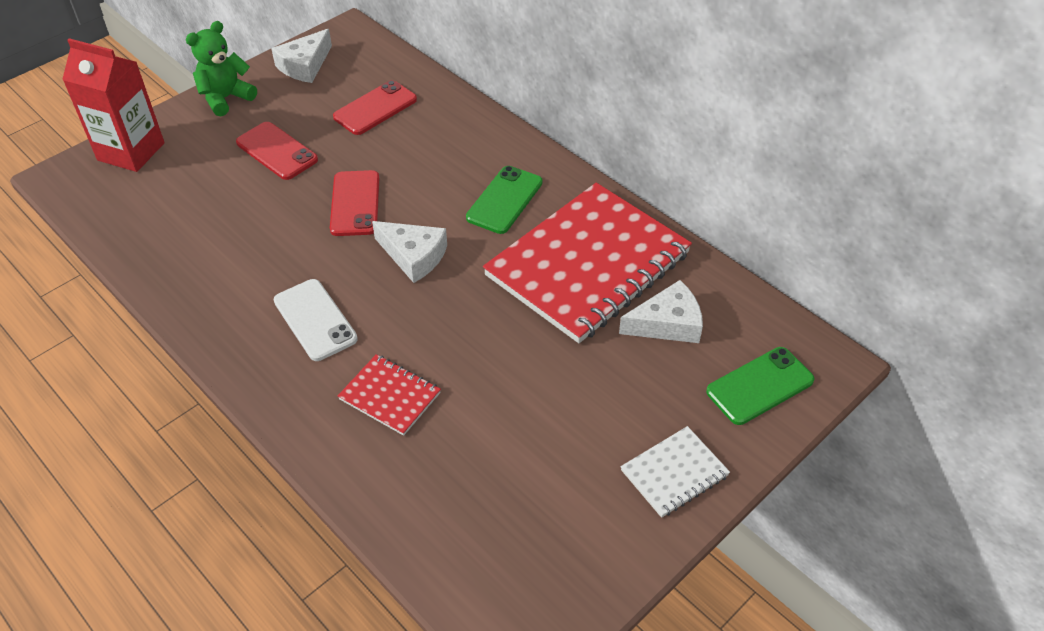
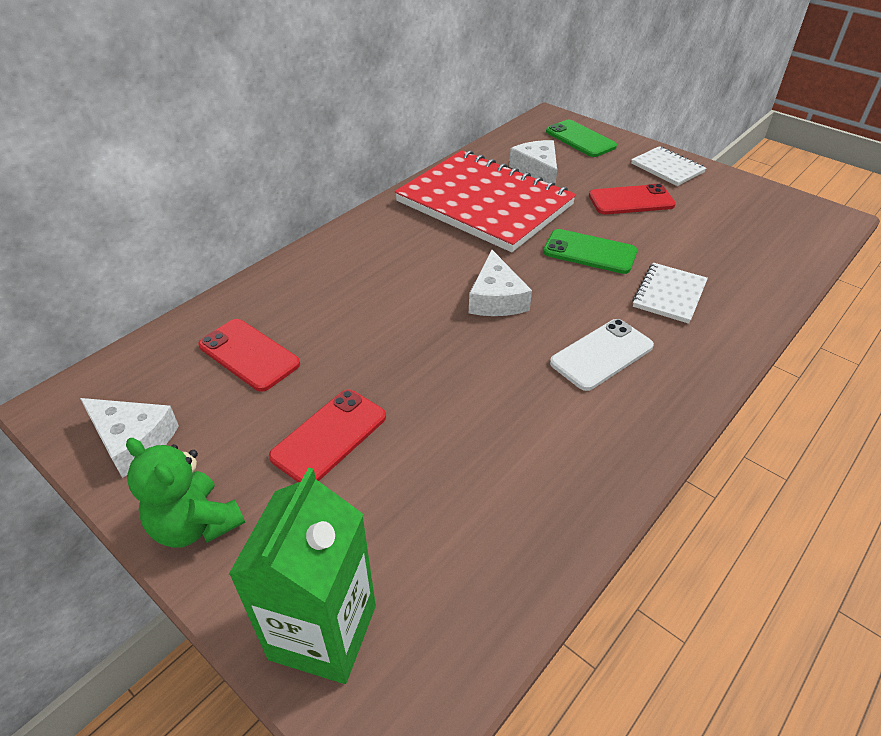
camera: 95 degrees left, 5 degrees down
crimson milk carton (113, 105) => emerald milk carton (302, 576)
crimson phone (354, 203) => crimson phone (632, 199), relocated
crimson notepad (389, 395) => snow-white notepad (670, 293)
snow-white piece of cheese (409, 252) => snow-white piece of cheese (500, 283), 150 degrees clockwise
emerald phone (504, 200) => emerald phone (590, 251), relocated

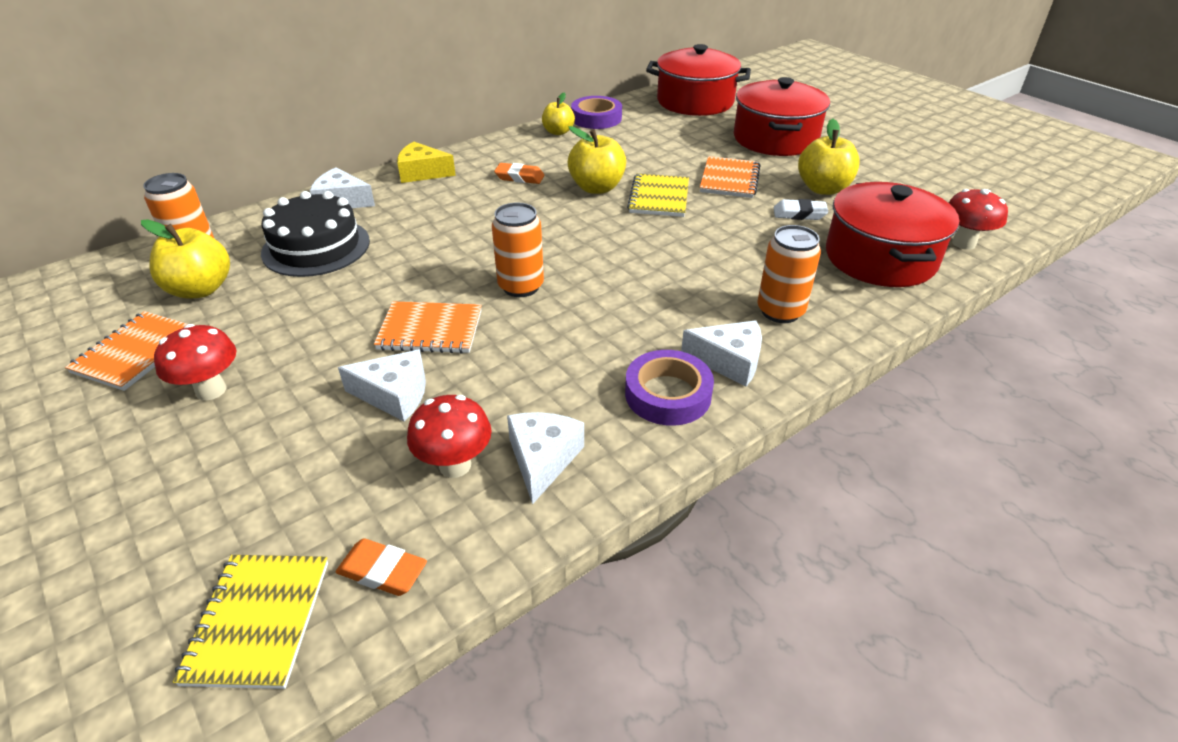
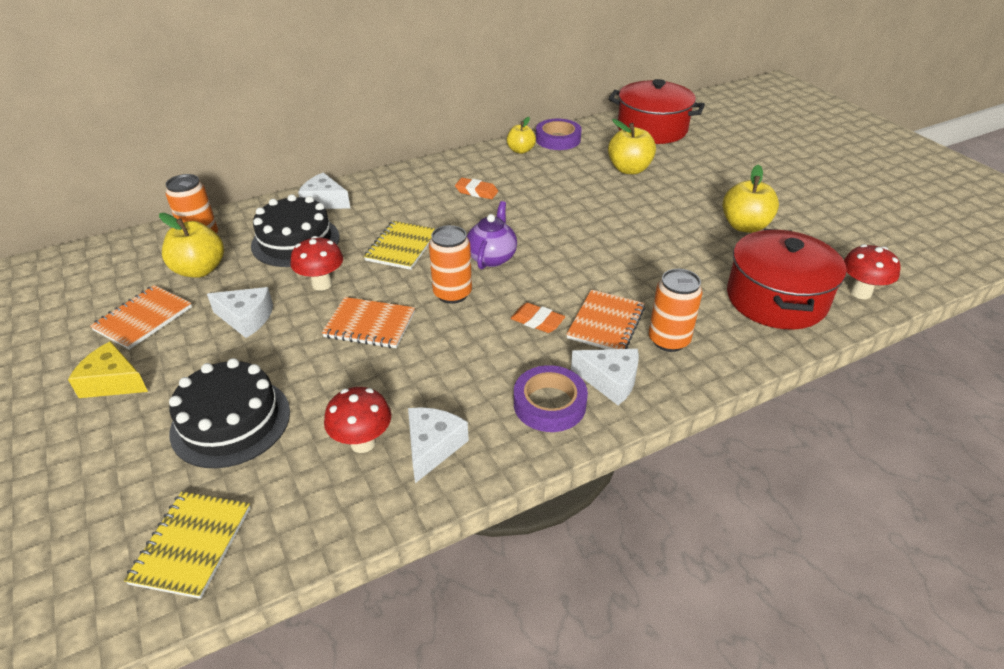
camera: 10 degrees right, 0 degrees up
crimson fungus (195, 362) => crimson fungus (316, 263), relocated
bright orange gum eraser (381, 567) => bright orange gum eraser (538, 318), relocated
snow-white piece of cheese (382, 385) => snow-white piece of cheese (240, 312), relocated
yellow piece of cheese (426, 162) => yellow piece of cheese (108, 369), relocated
yellow apple fruit (597, 160) => yellow apple fruit (632, 146), relocated
yellow notepad (658, 195) => yellow notepad (399, 245), relocated
bright orange notepad (730, 177) => bright orange notepad (605, 319), relocated
crimson pot (782, 116) => nothing
snow-white gum eraser (801, 209) => nothing
nothing => ebony gateau (229, 413)
nothing => violet teapot (492, 235)

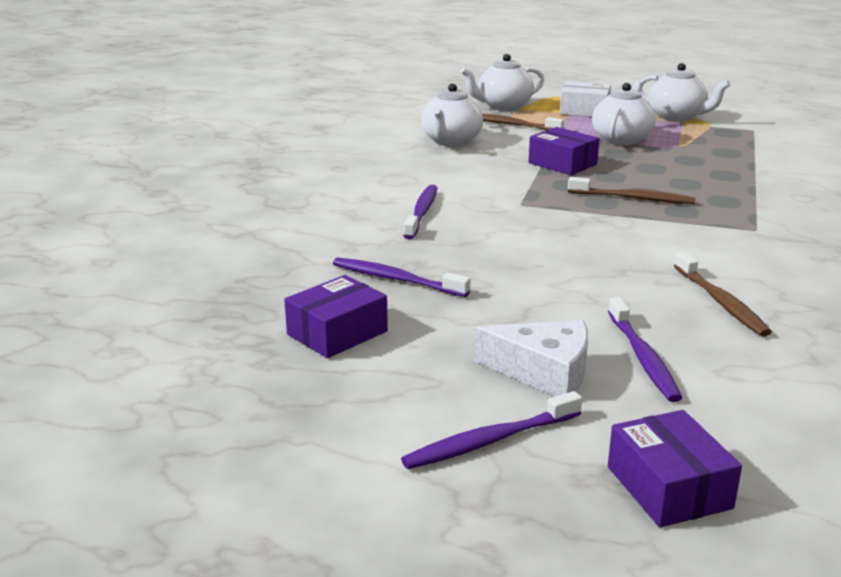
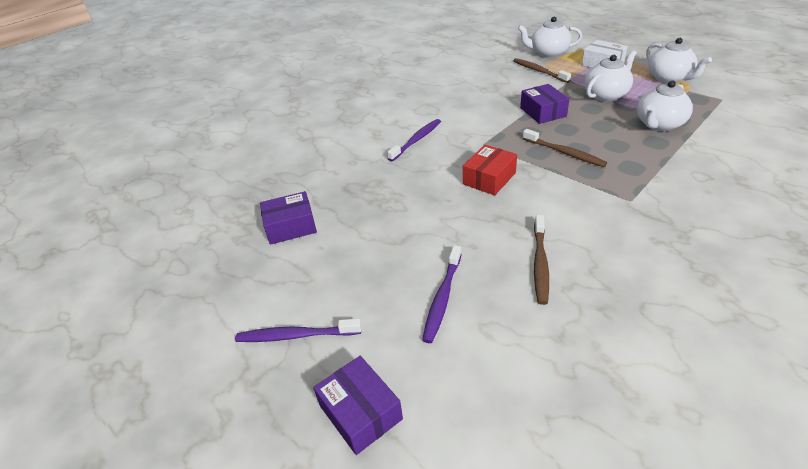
camera: 30 degrees right, 15 degrees up
violet tooth brush (401, 277) => nothing
snow-white teapot (452, 114) => snow-white teapot (665, 105), relocated
snow-white piece of cheese (531, 358) => nothing
violet package (675, 468) => violet package (358, 405), 45 degrees counterclockwise
nothing => crimson package (490, 170)

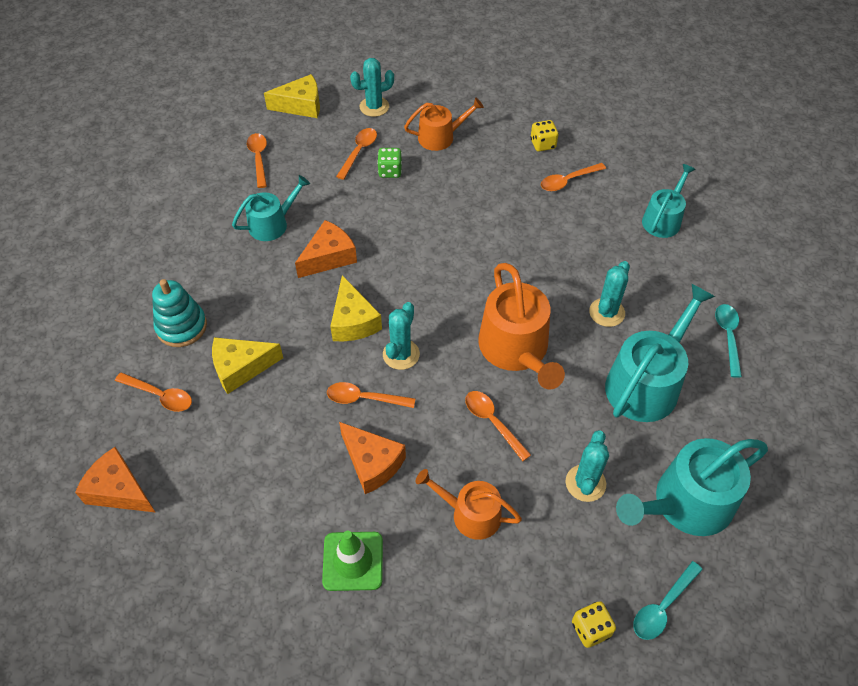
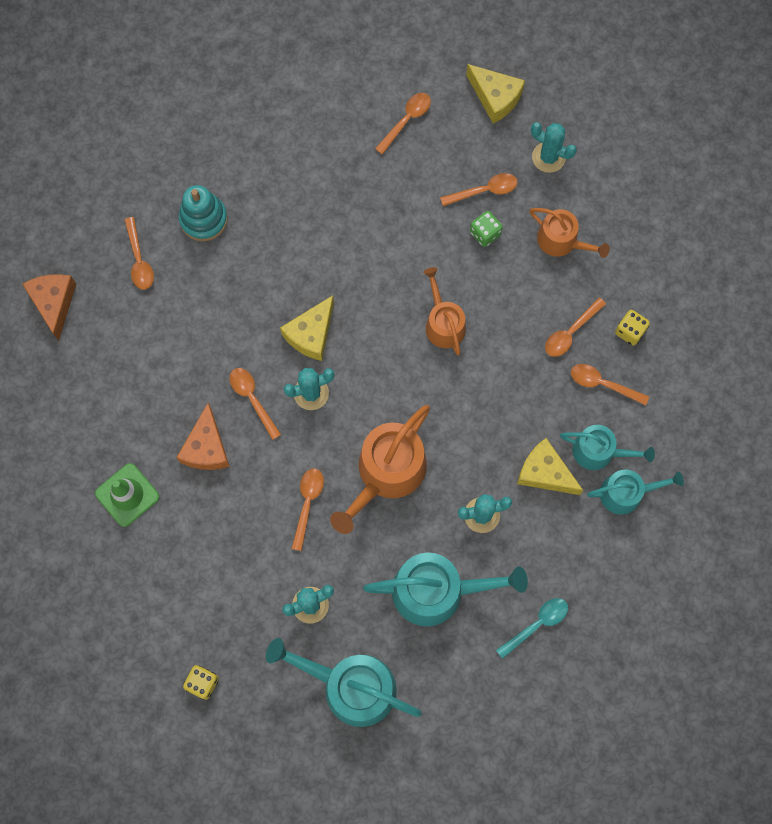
camera: 50 degrees right, 20 degrees up
yellow piece of cheese (247, 365) => yellow piece of cheese (550, 466), relocated
teal watering can (271, 208) => teal watering can (607, 447), relocated
bright orange piece of cheese (326, 249) => nothing
bright orange watering can (469, 504) => bright orange watering can (444, 311), relocated
teal tablespoon (668, 600) => nothing
nothing => bright orange tablespoon (575, 327)

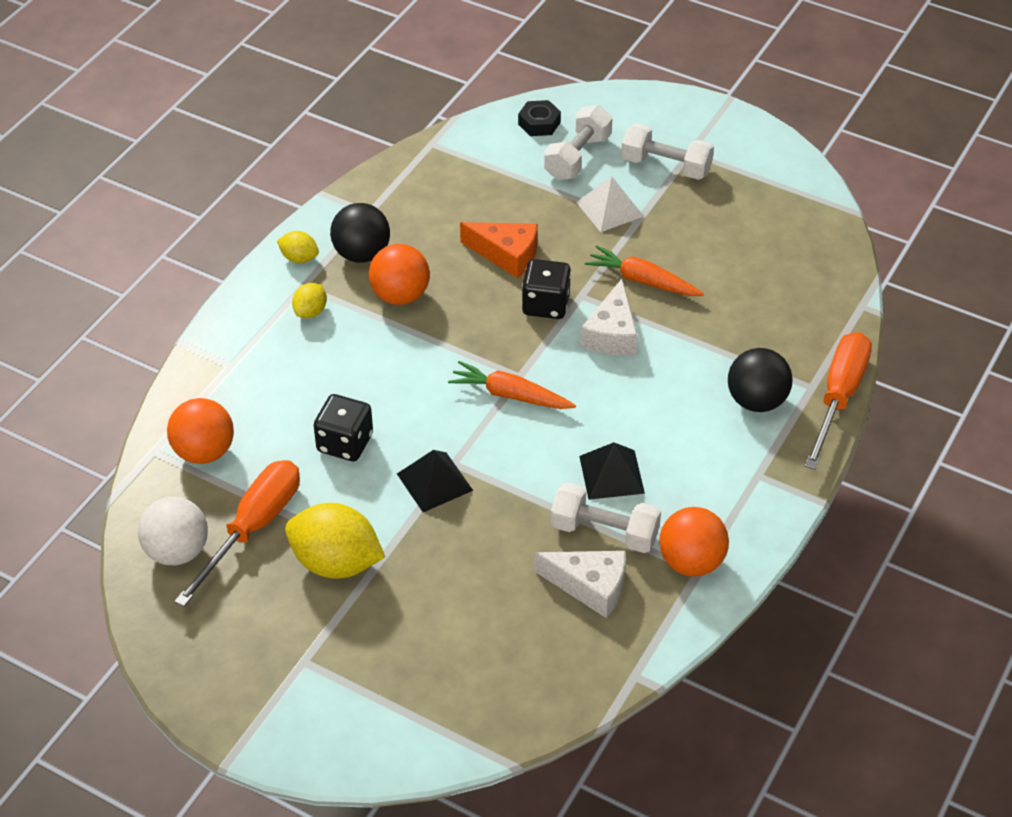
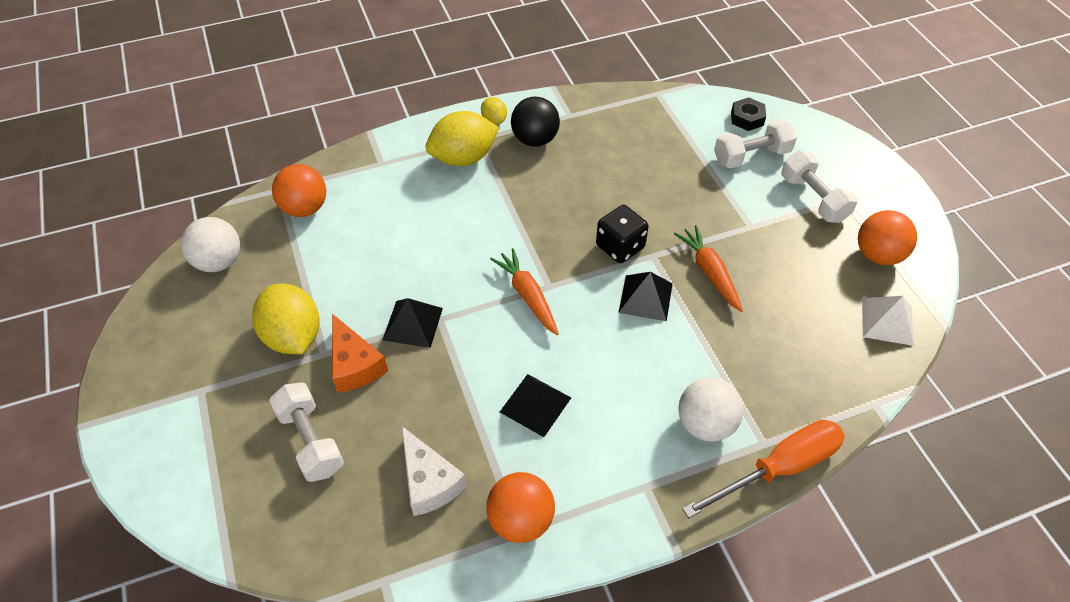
camera: 40 degrees right, 5 degrees up
bright orange hand screwdriver (237, 533) => nothing
yellow toy lemon (309, 300) => yellow toy lemon (462, 138), x2.01
ebony game die (343, 427) => nothing
bright orange ball (399, 274) => bright orange ball (887, 237), relocated
bright orange piece of cheese (499, 250) => bright orange piece of cheese (360, 353), relocated
snow-white hand weight (606, 517) => snow-white hand weight (306, 432), relocated
snow-white solid pyramid (610, 204) => snow-white solid pyramid (888, 321), relocated
snow-white piece of cheese (609, 317) => ebony solid pyramid (645, 296)
ebony ball (760, 380) => snow-white ball (711, 409)

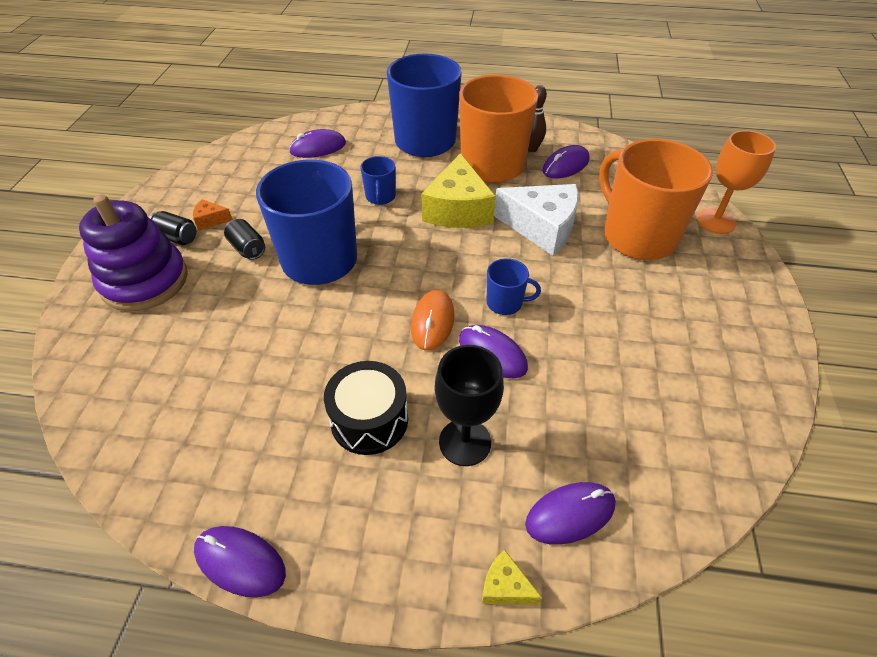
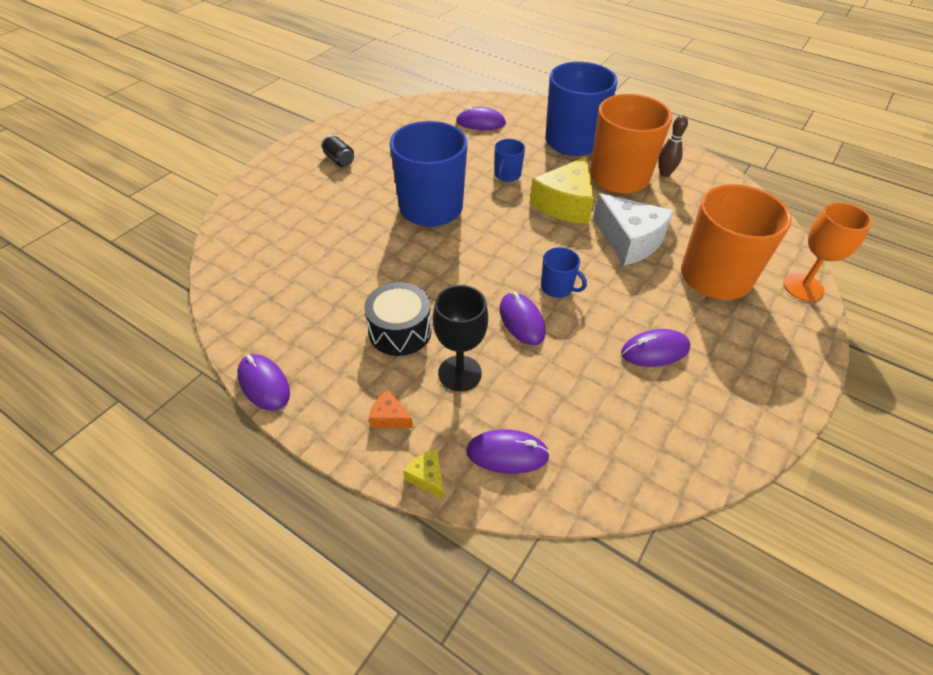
camera: 25 degrees right, 0 degrees up
violet stacking rings (133, 253) => nothing
bright orange piece of cheese (213, 214) => bright orange piece of cheese (391, 409), relocated
ebony soda can (244, 239) => nothing
bright orange computer mouse (433, 320) => nothing
violet computer mouse (566, 162) => violet computer mouse (656, 348), relocated

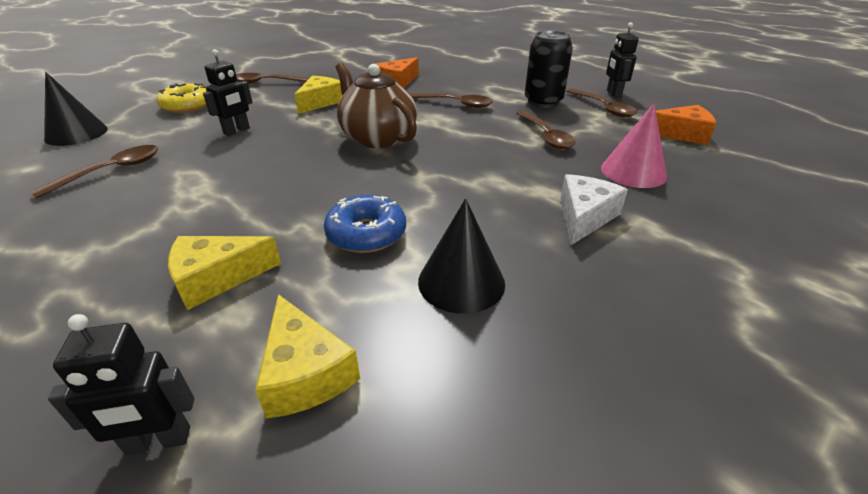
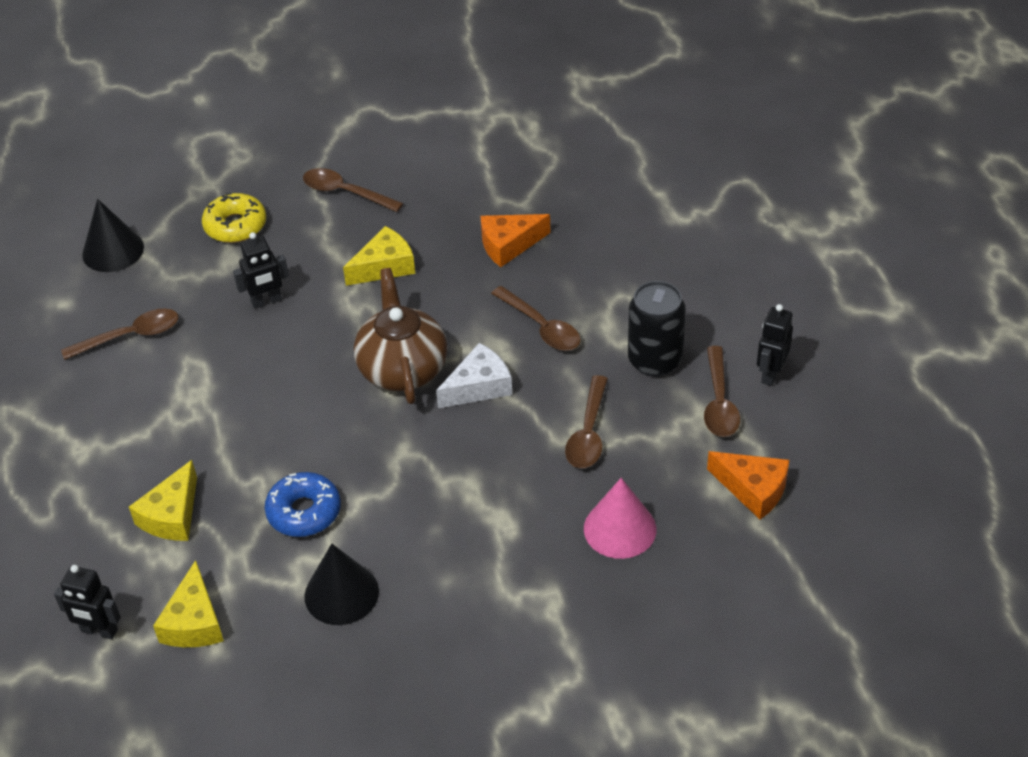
camera: 30 degrees right, 10 degrees up
yellow piece of cheese (224, 273) => yellow piece of cheese (163, 500), 75 degrees counterclockwise
snow-white piece of cheese (594, 209) => snow-white piece of cheese (474, 375), relocated

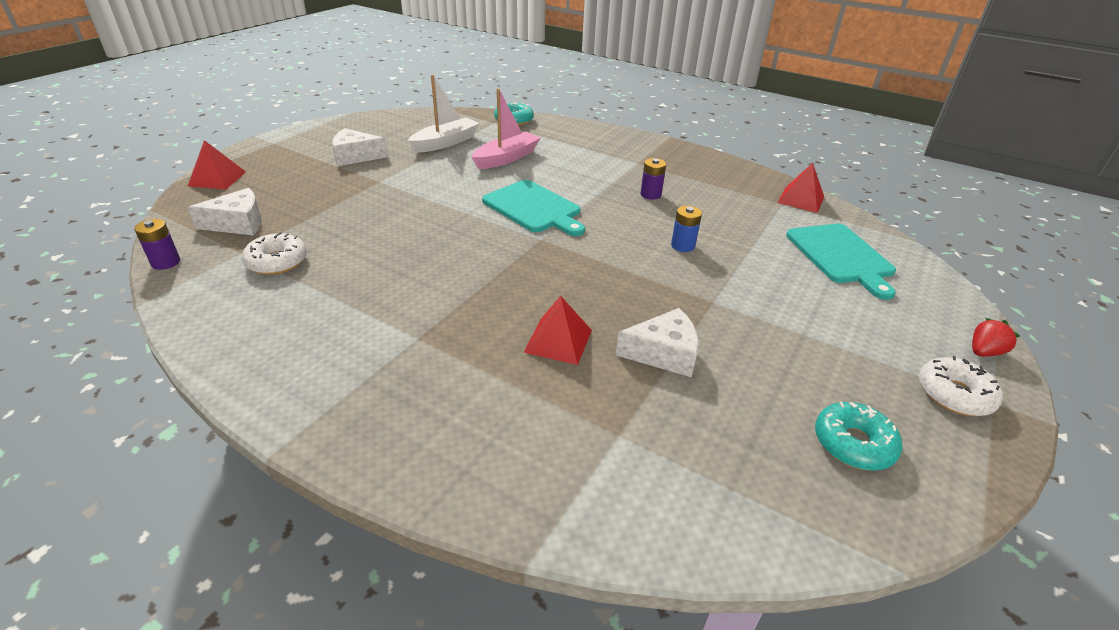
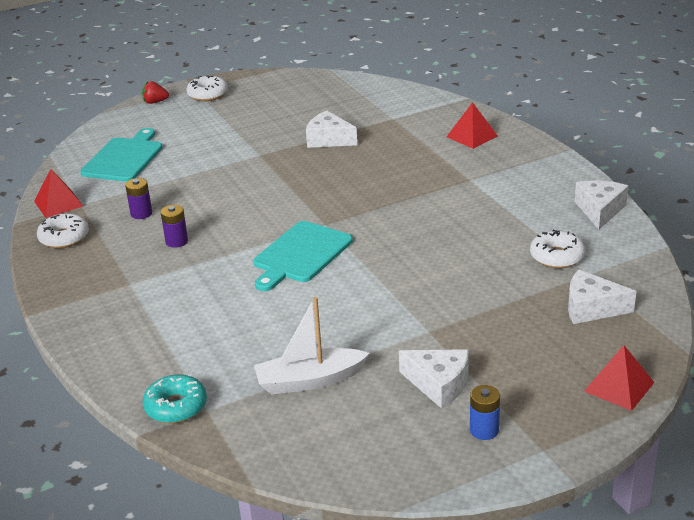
camera: 145 degrees left, 5 degrees down
violet AA battery (157, 244) => violet AA battery (138, 198), relocated
pink boat (506, 128) => nothing
teal cutting board (533, 208) => teal cutting board (303, 256), 135 degrees counterclockwise
crimson solid pyramid (557, 330) => crimson solid pyramid (472, 125), relocated
royal blue AA battery (686, 229) => royal blue AA battery (485, 412), relocated
teal glazed donut (858, 436) => nothing
nothing => snow-white glazed donut (63, 230)
nothing => snow-white piece of cheese (601, 204)

